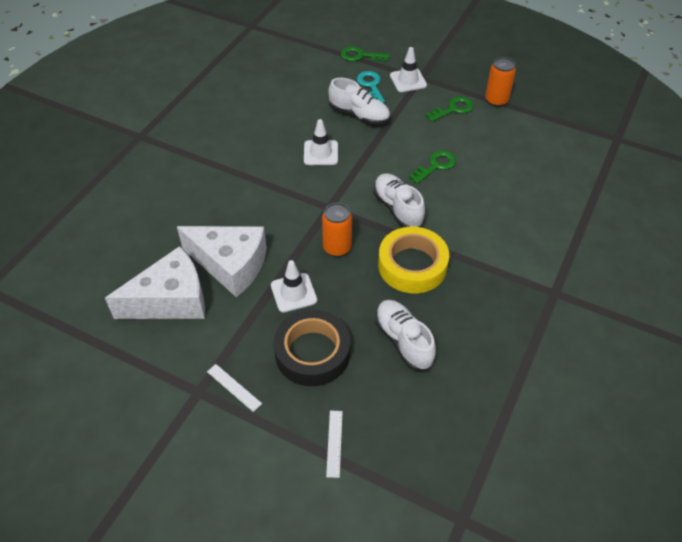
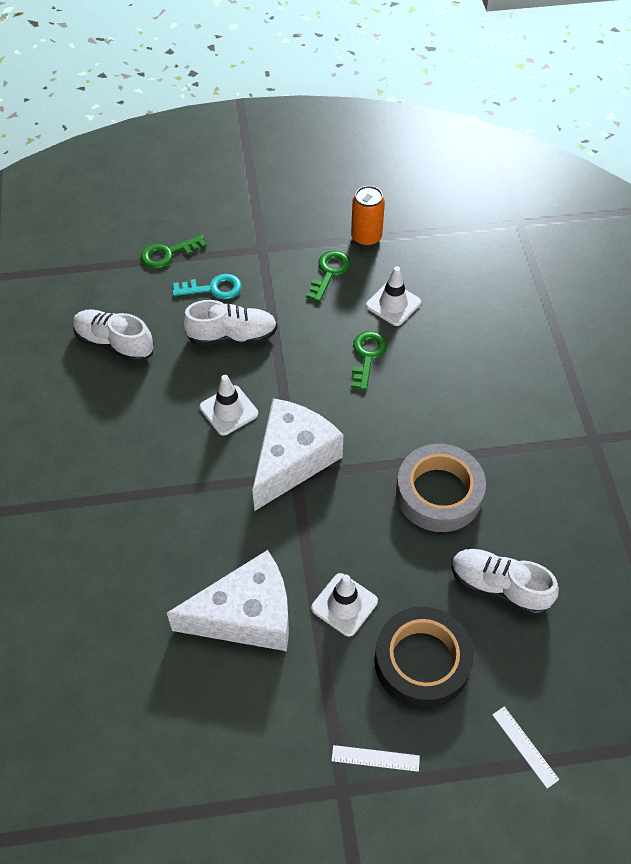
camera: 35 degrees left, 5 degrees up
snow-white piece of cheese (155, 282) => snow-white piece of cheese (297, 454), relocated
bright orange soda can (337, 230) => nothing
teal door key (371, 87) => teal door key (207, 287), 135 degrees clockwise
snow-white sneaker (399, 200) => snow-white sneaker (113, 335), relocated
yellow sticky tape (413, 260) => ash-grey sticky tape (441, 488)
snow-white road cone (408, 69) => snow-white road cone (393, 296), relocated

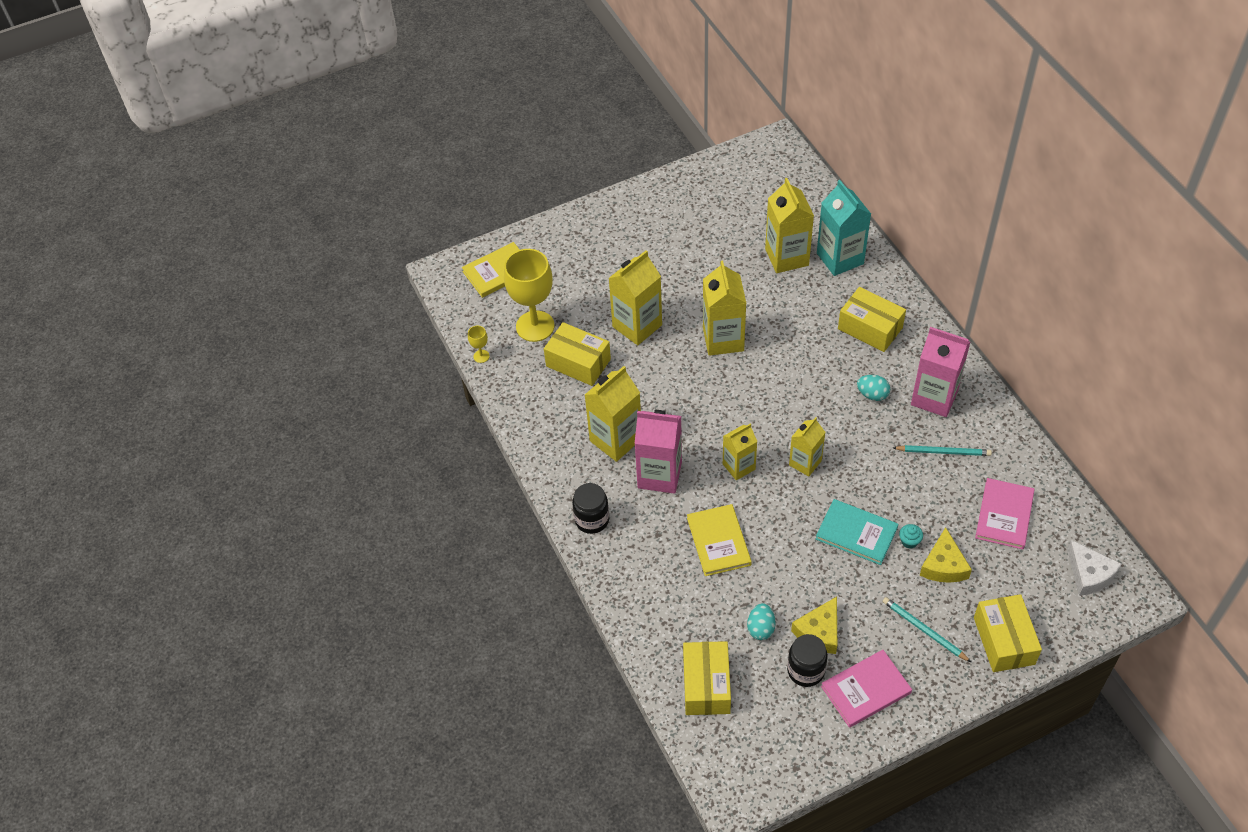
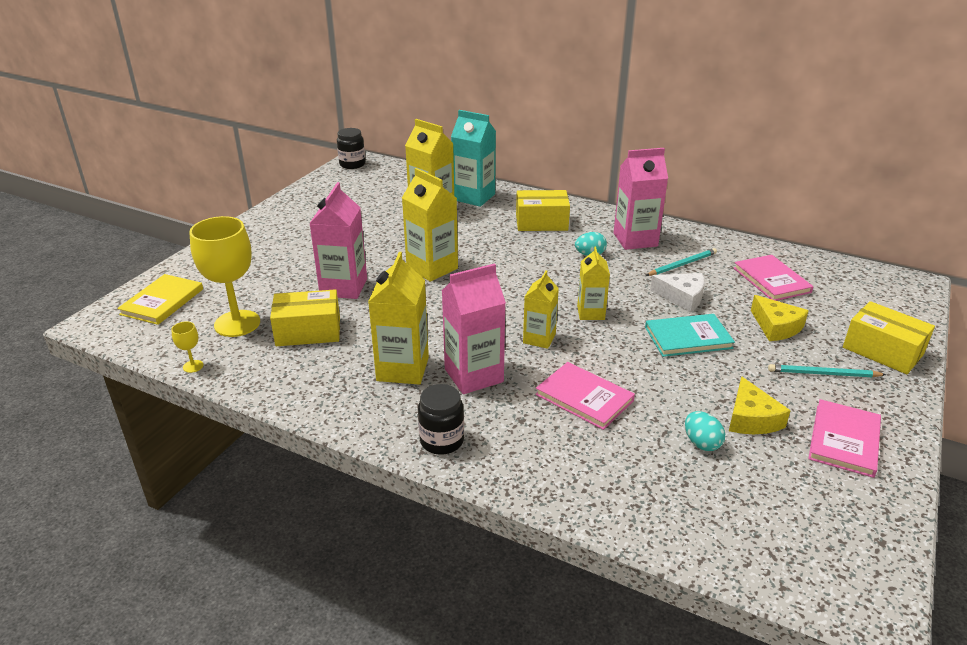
camera: 40 degrees left, 20 degrees down
yellow milk carton (635, 297) => pink milk carton (338, 240)
yellow package (707, 678) => nothing
yellow hardback (719, 540) => pink hardback (585, 396)
ebony jar (807, 660) => ebony jar (351, 148), relocated
teal cupcake (911, 536) => nothing
snow-white piece of cheese (1094, 568) => snow-white piece of cheese (677, 292), relocated

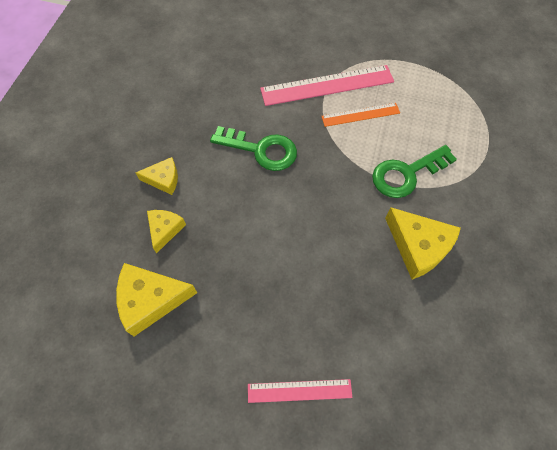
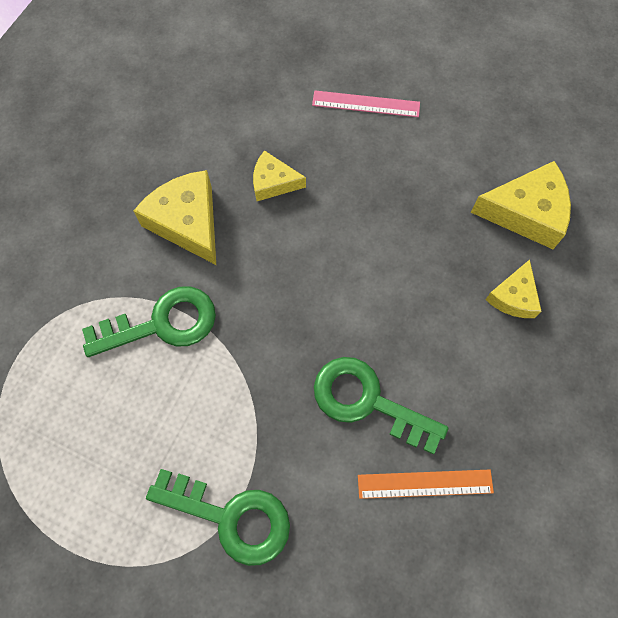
camera: 170 degrees left, 5 degrees up
yellow piece of cheese (157, 176) => yellow piece of cheese (279, 175), relocated
pink straightedge (327, 85) => emerald door key (218, 517)
bright orange straightedge (360, 115) => bright orange straightedge (426, 484), relocated

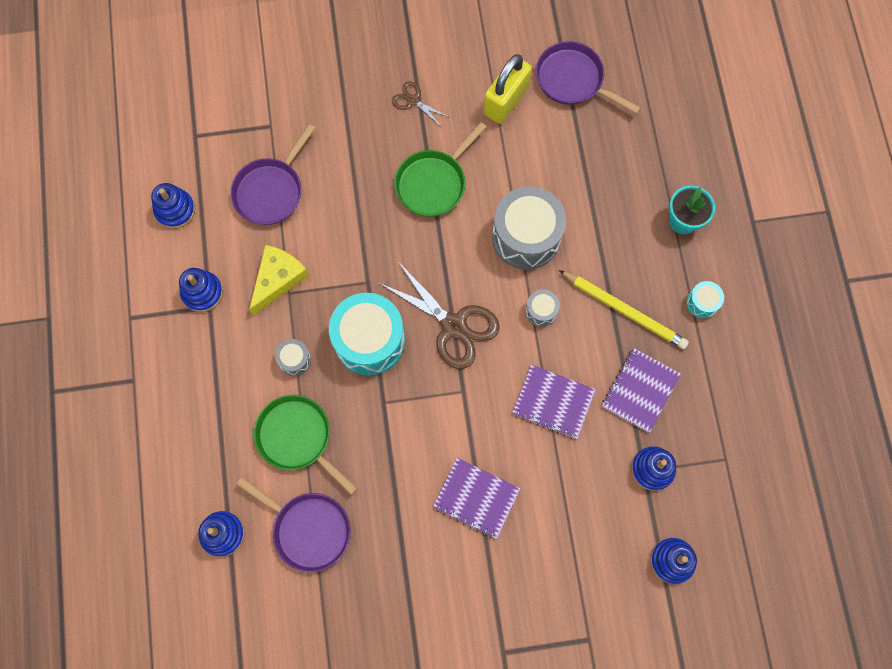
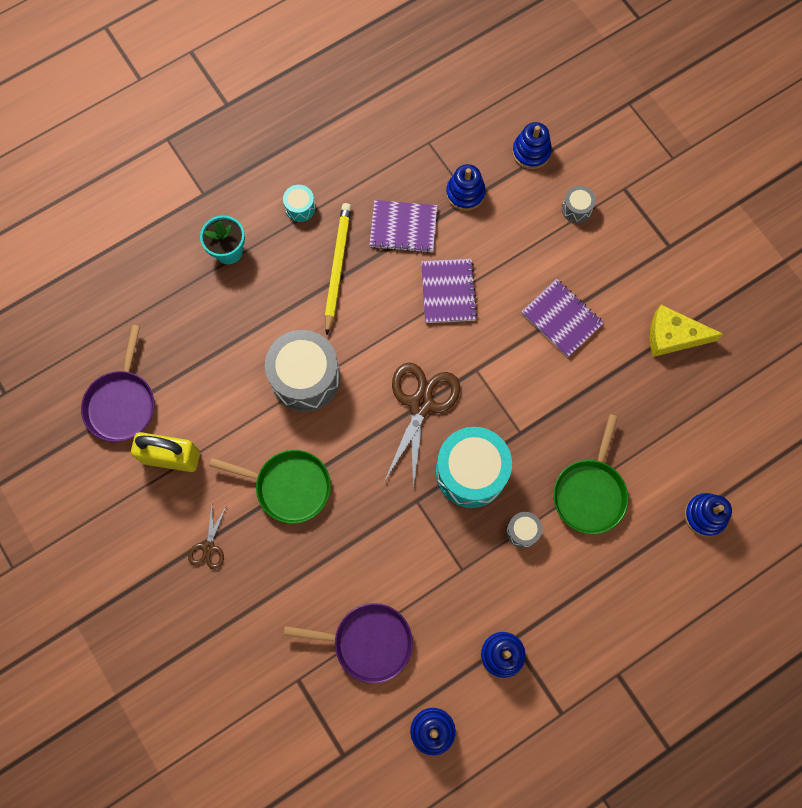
camera: 115 degrees left, 0 degrees up
violet pan (293, 524) => nothing
yellow piece of cheese (279, 280) => yellow piece of cheese (686, 331), relocated
violet notepad (476, 498) => violet notepad (562, 318), 45 degrees counterclockwise
ash-grey drum (542, 308) => ash-grey drum (579, 204), relocated

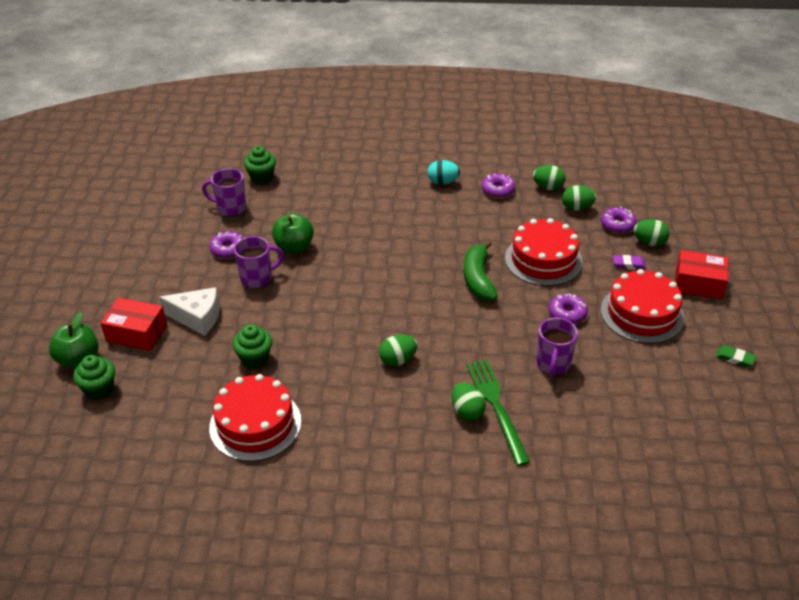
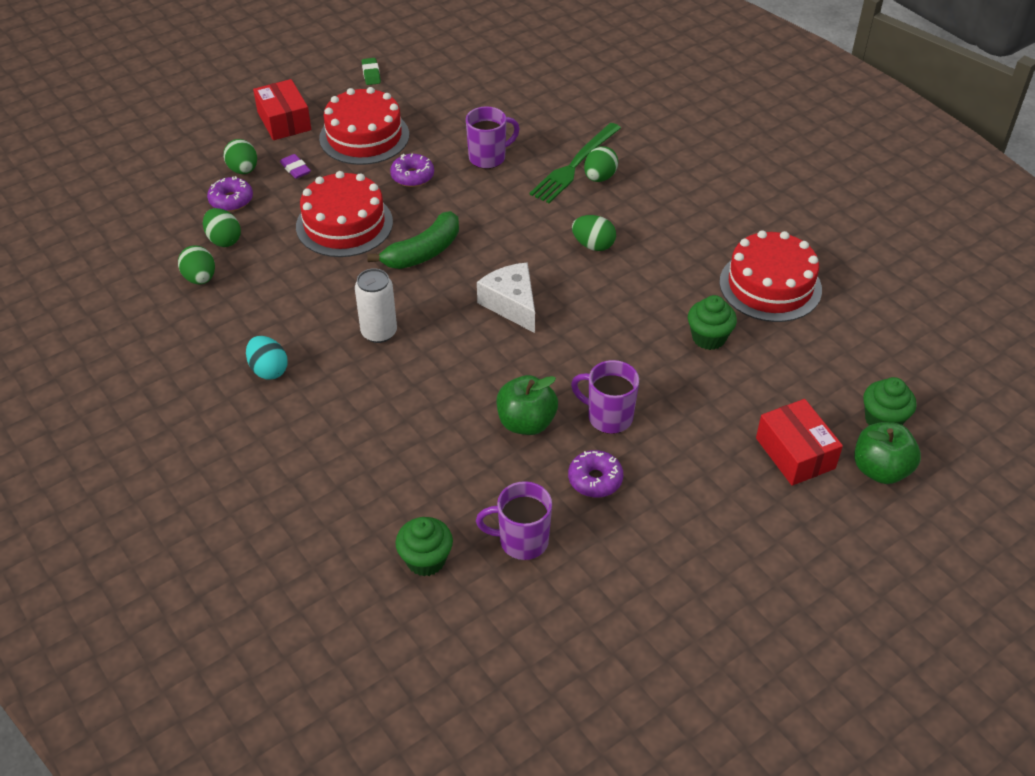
camera: 130 degrees left, 5 degrees up
snow-white piece of cheese (189, 311) => snow-white piece of cheese (506, 297), relocated
violet mug (224, 192) => violet mug (514, 520), 120 degrees clockwise
violet glazed donut (498, 186) => nothing
nothing => snow-white soda can (376, 305)

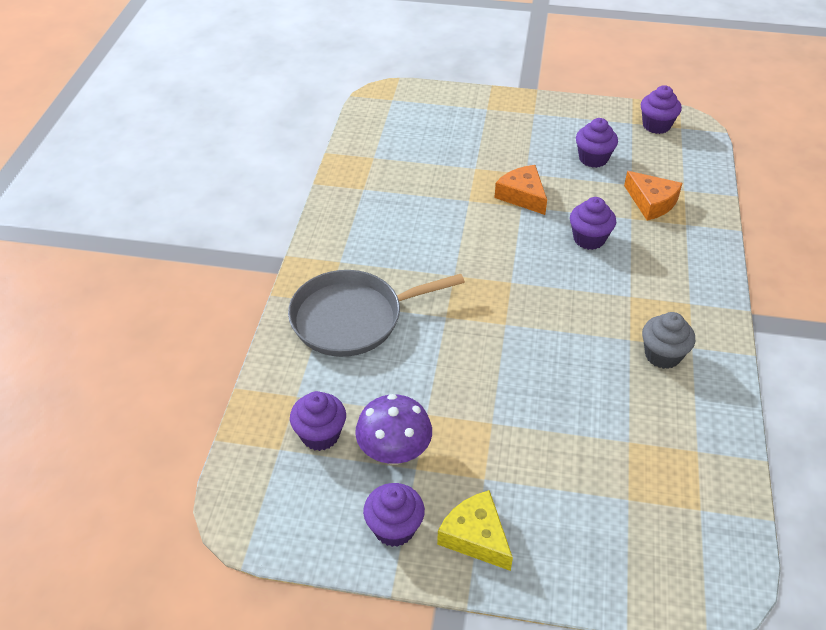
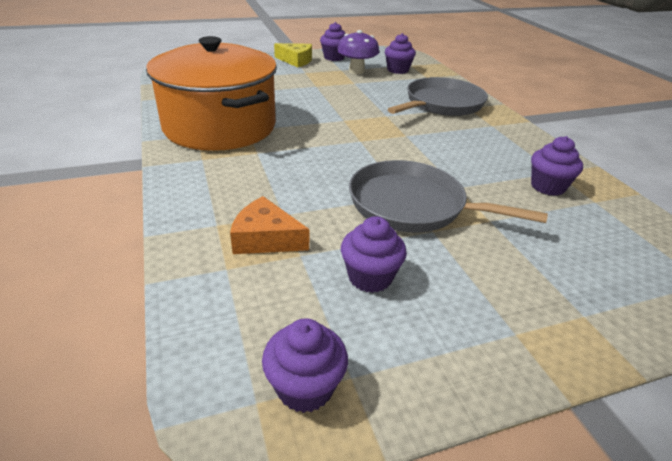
camera: 150 degrees right, 10 degrees down
bright orange piece of cheese (520, 190) => ash-grey pan (448, 196)
violet cupcake (593, 223) => violet cupcake (557, 166), relocated
ash-grey cupcake (668, 340) => bright orange pot (211, 93)

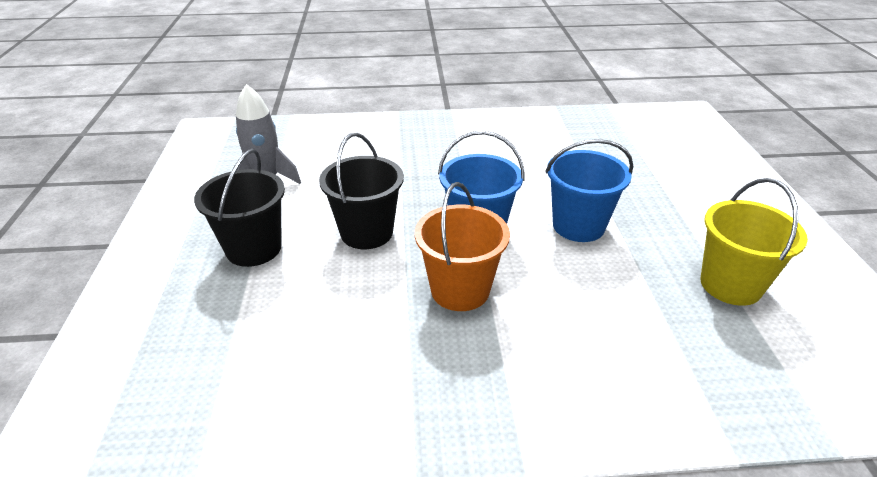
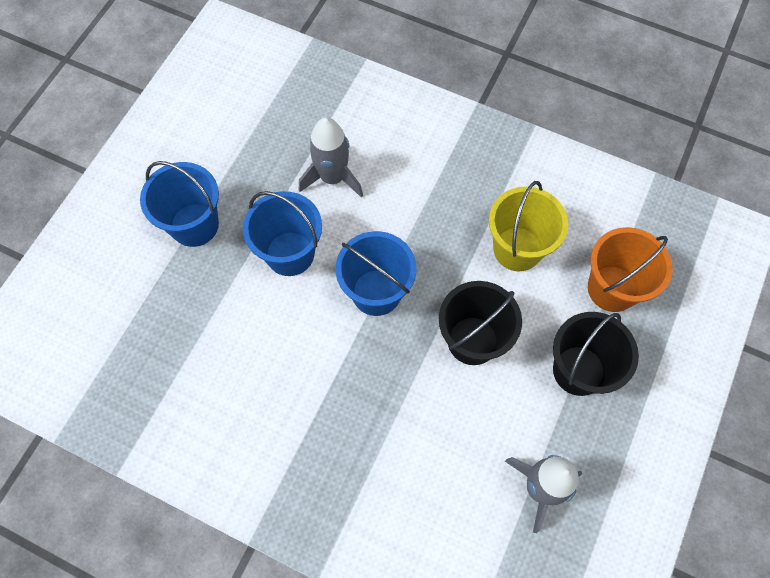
camera: 150 degrees left, 30 degrees up
bright orange bucket (462, 246) => bright orange bucket (630, 269), relocated
yellow bucket (754, 242) => yellow bucket (528, 226), relocated
nothing => royal blue bucket (179, 204)
nothing => ash-grey toy rocket (331, 157)

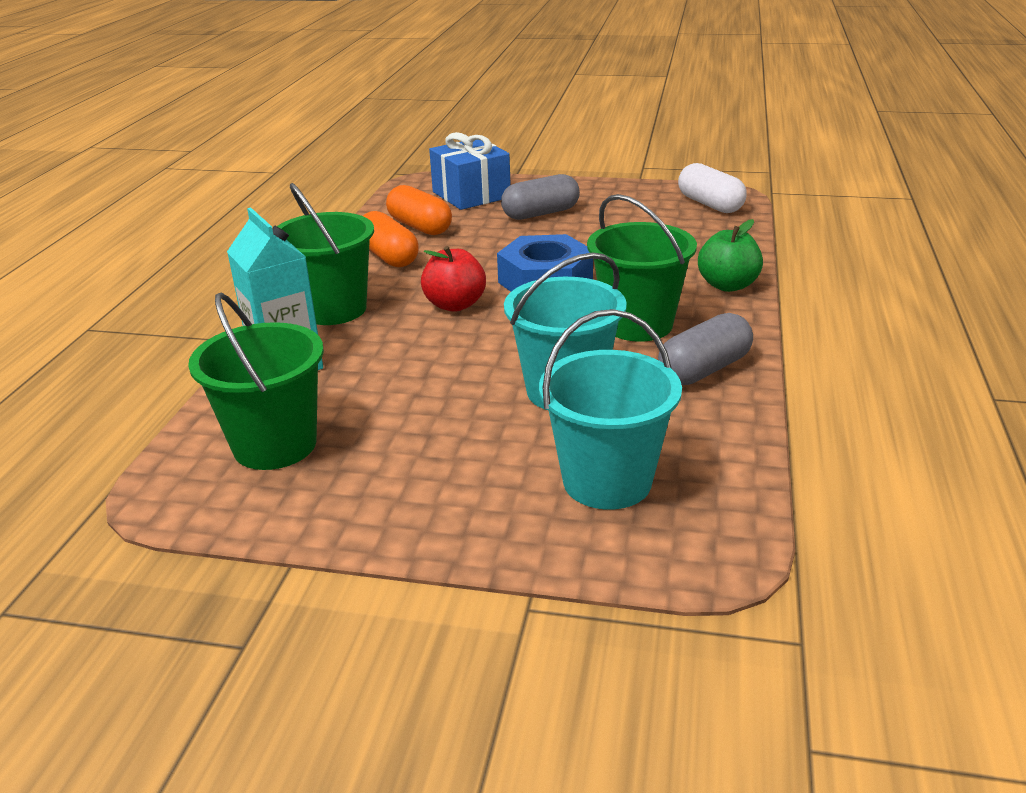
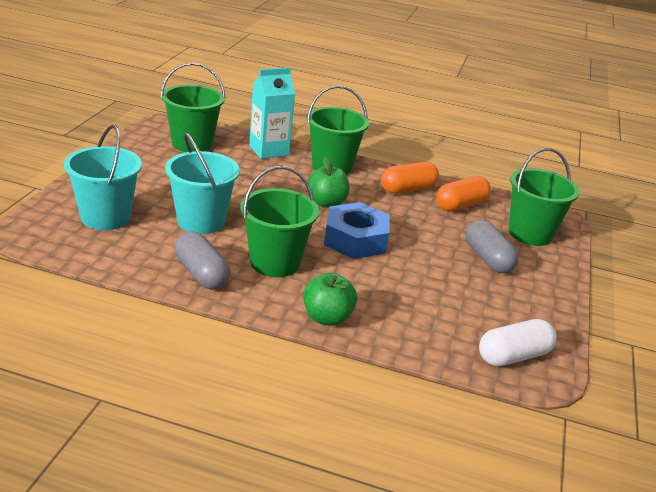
camera: 90 degrees right, 0 degrees up
crimson apple fruit (453, 279) => emerald apple fruit (328, 182)
royal blue gift (470, 171) => emerald bucket (544, 197)

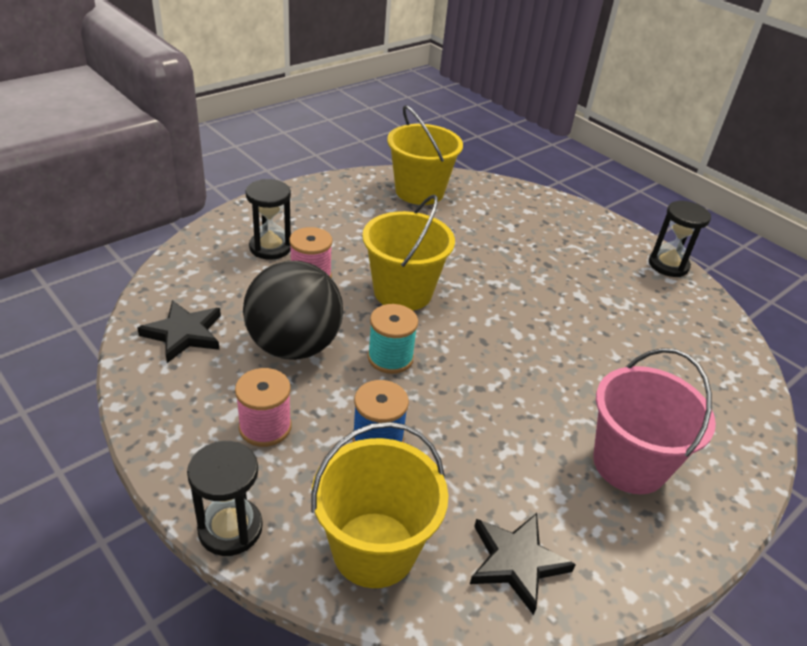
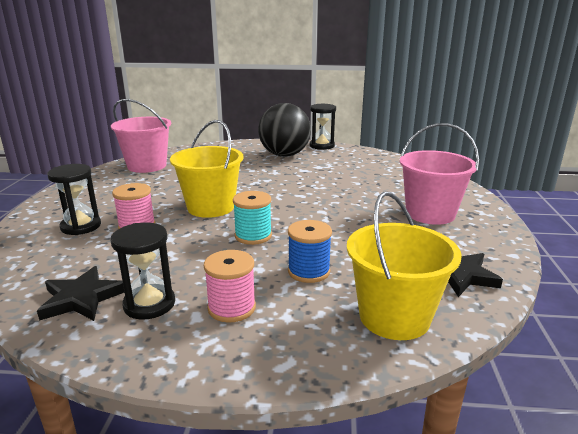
camera: 40 degrees left, 15 degrees down
ebony sandglass (225, 498) => ebony sandglass (143, 271), relocated
ebony ball (293, 310) => ebony ball (284, 130), relocated
yellow bucket (425, 155) => pink bucket (141, 136)

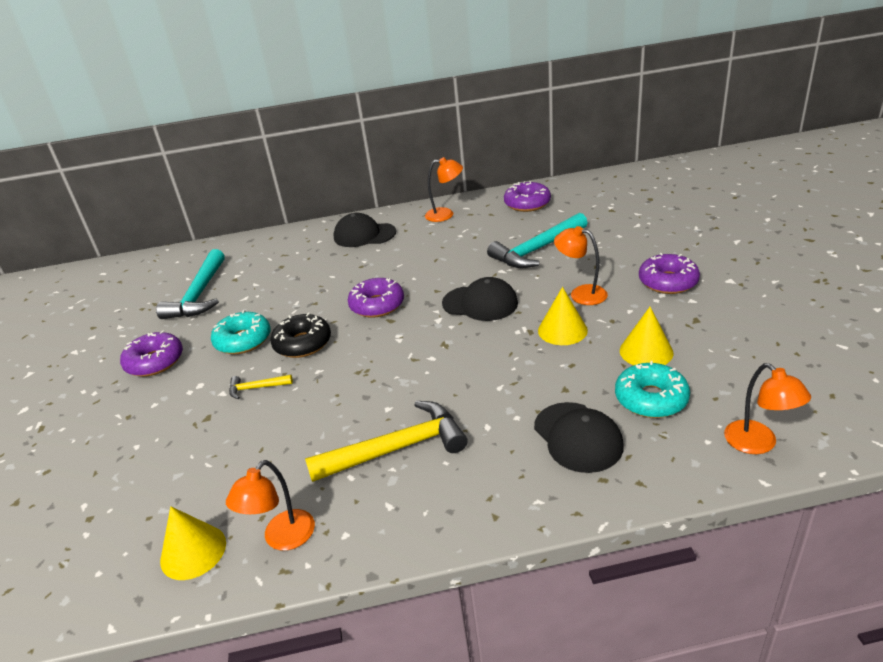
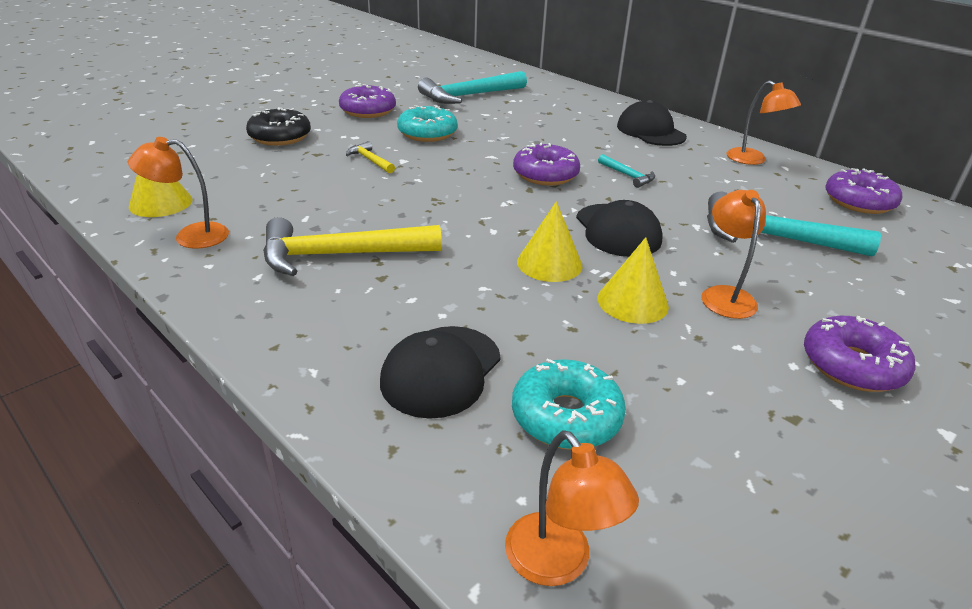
camera: 50 degrees right, 0 degrees up
ebony glazed donut (300, 335) => ebony glazed donut (278, 126), relocated
yellow claw hammer (386, 441) => yellow claw hammer (352, 246), 135 degrees clockwise
yellow cone shape (647, 336) => yellow cone shape (550, 241), relocated
bright orange lamp (767, 408) => bright orange lamp (572, 508), 60 degrees counterclockwise
nothing => teal claw hammer (626, 171)

